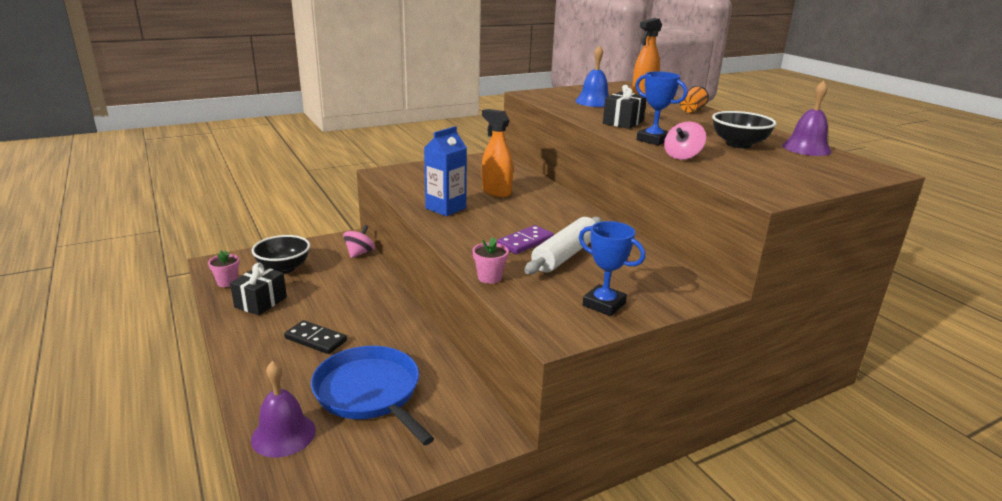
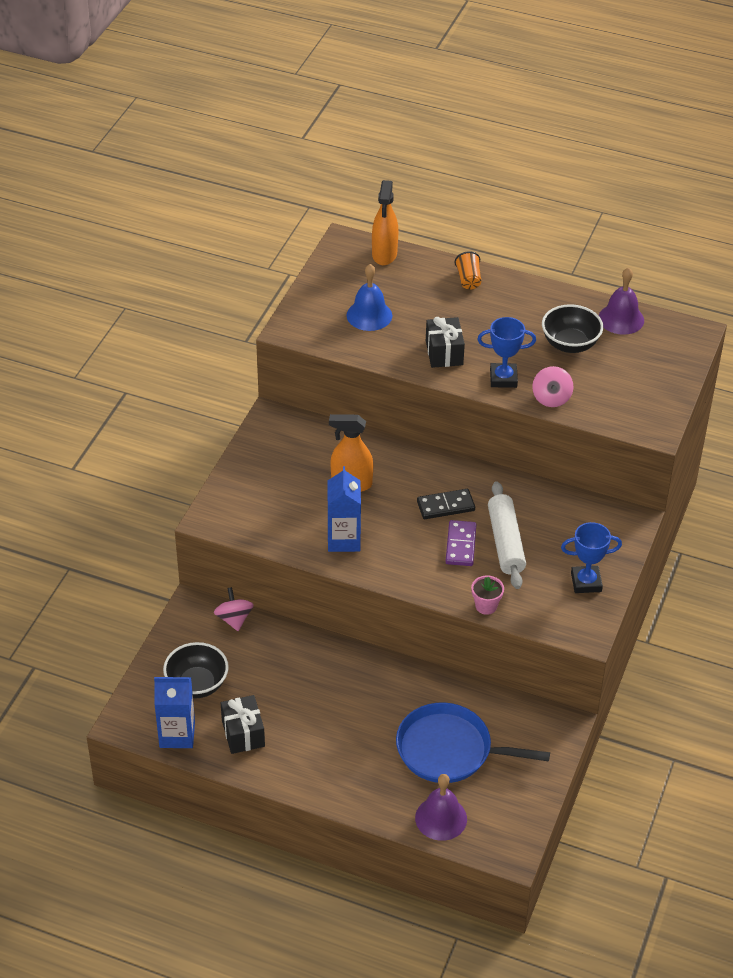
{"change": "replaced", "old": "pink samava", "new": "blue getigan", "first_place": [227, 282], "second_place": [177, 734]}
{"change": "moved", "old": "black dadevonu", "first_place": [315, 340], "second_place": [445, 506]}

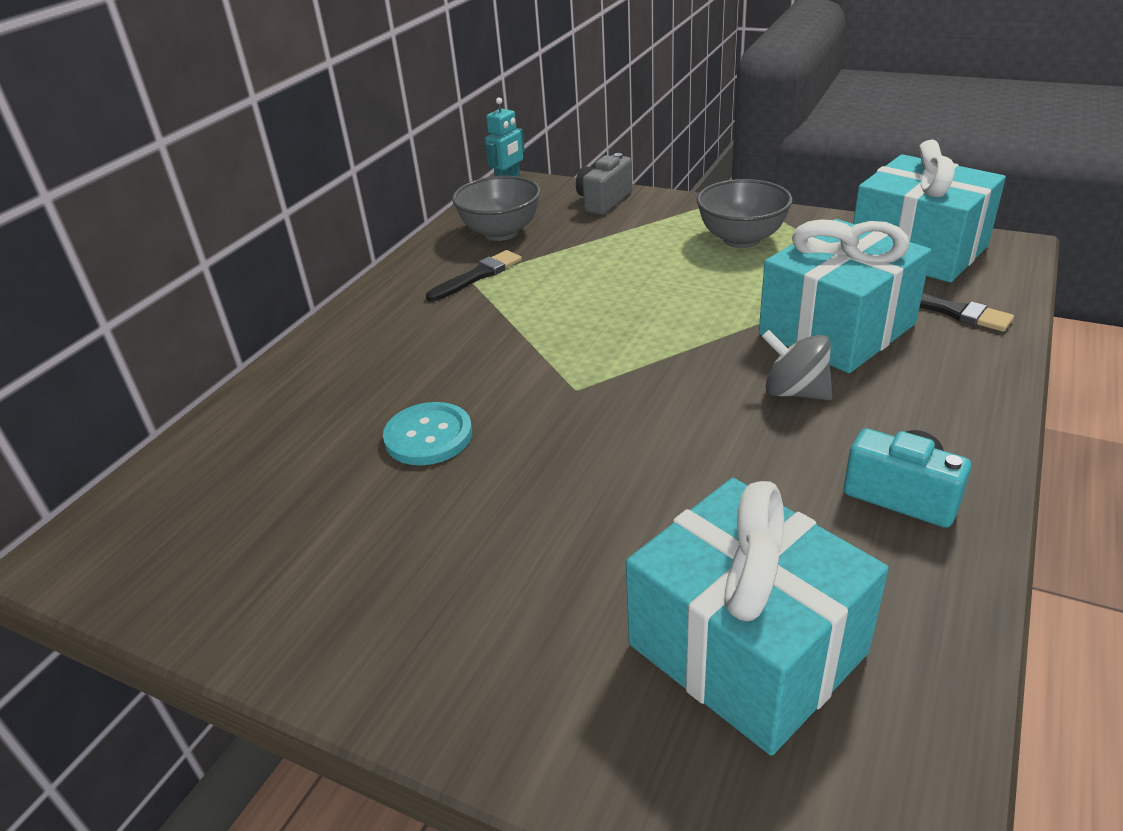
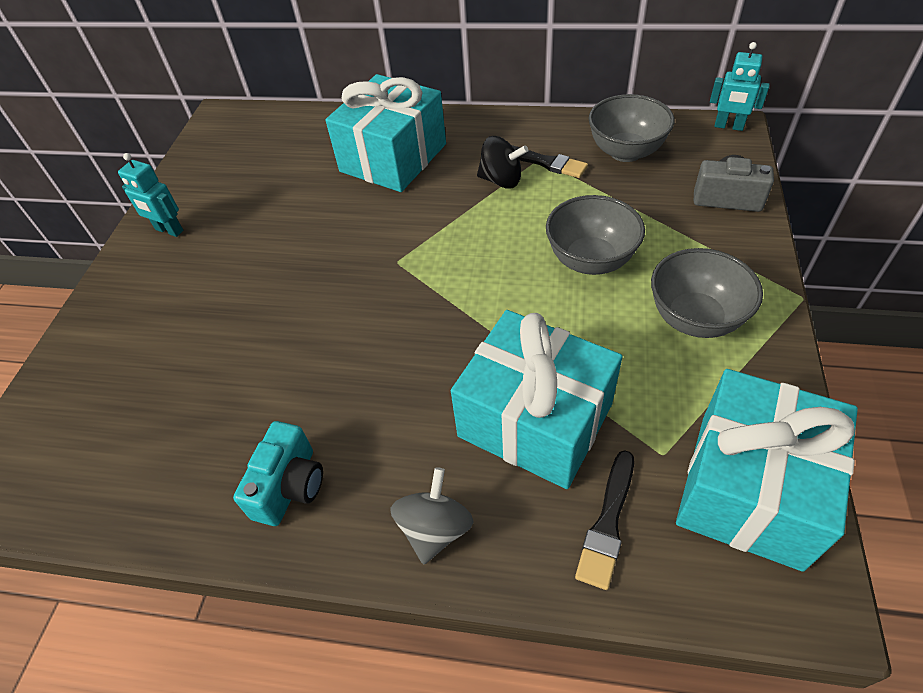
{"change": "moved", "old": "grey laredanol", "first_place": [795, 392], "second_place": [435, 529]}
{"change": "removed", "old": "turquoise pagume", "first_place": [428, 436]}
{"change": "moved", "old": "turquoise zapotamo", "first_place": [746, 648], "second_place": [393, 158]}
{"change": "added", "new": "black laredanol", "second_place": [501, 180]}
{"change": "added", "new": "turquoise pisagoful", "second_place": [169, 230]}
{"change": "added", "new": "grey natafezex", "second_place": [590, 260]}

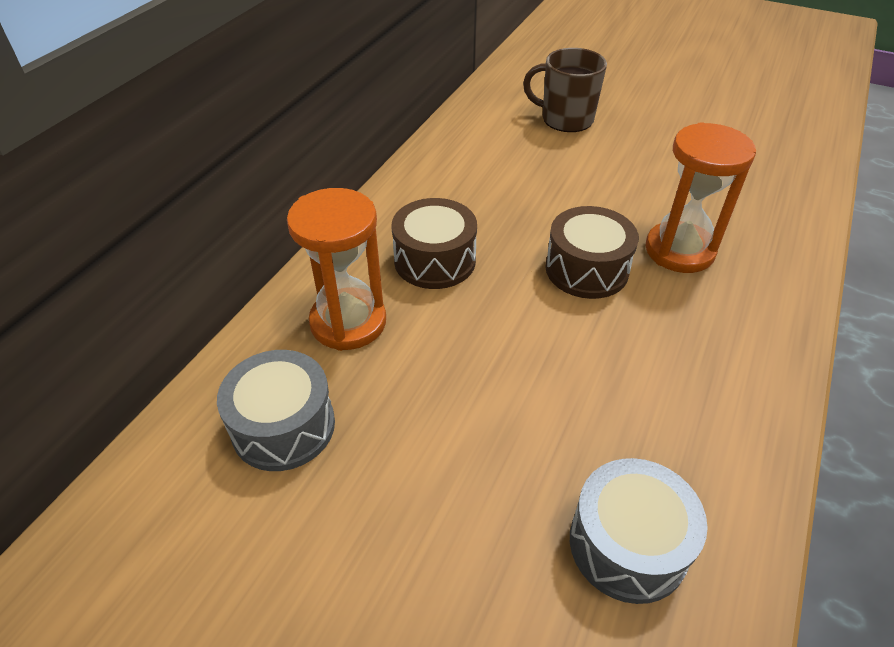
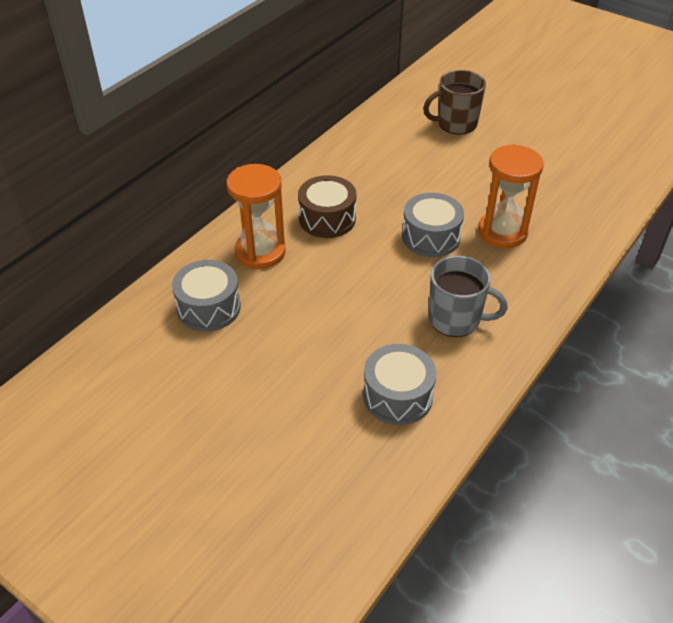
{"change": "turned", "old": "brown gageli", "first_place": [566, 119], "second_place": [456, 124], "degrees": -45}
{"change": "recoloured", "old": "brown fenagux", "new": "grey fenagux", "first_place": [586, 269], "second_place": [431, 237]}
{"change": "added", "new": "grey gageli", "second_place": [456, 319]}

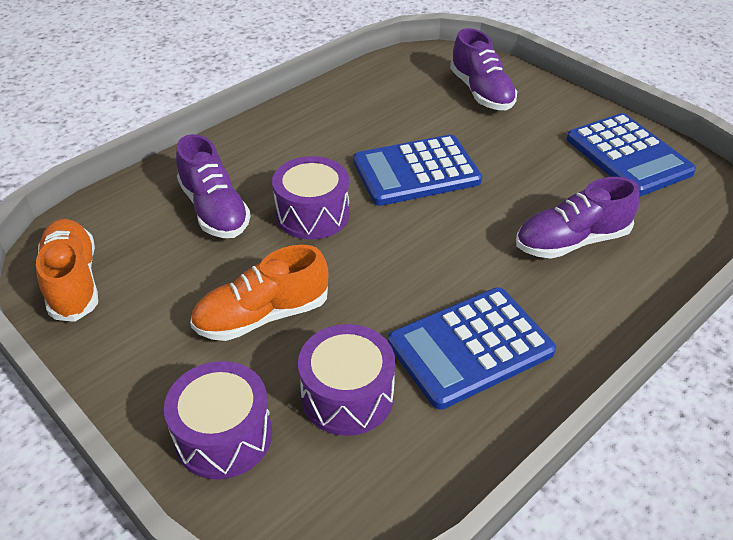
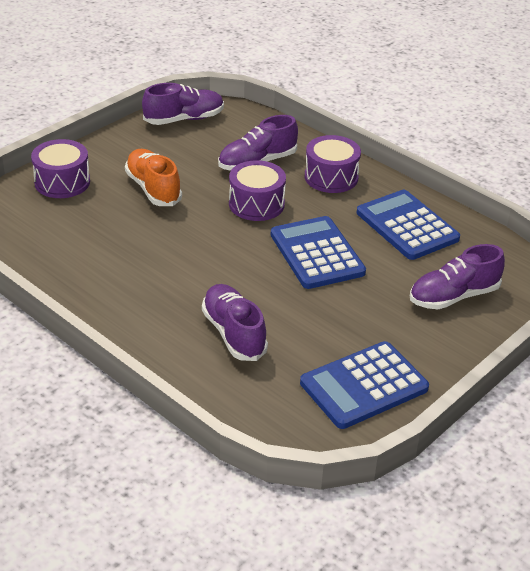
{"change": "recoloured", "old": "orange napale", "new": "purple napale", "first_place": [73, 282], "second_place": [184, 119]}
{"change": "moved", "old": "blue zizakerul", "first_place": [470, 347], "second_place": [407, 226]}
{"change": "moved", "old": "purple fenagux", "first_place": [347, 396], "second_place": [331, 177]}

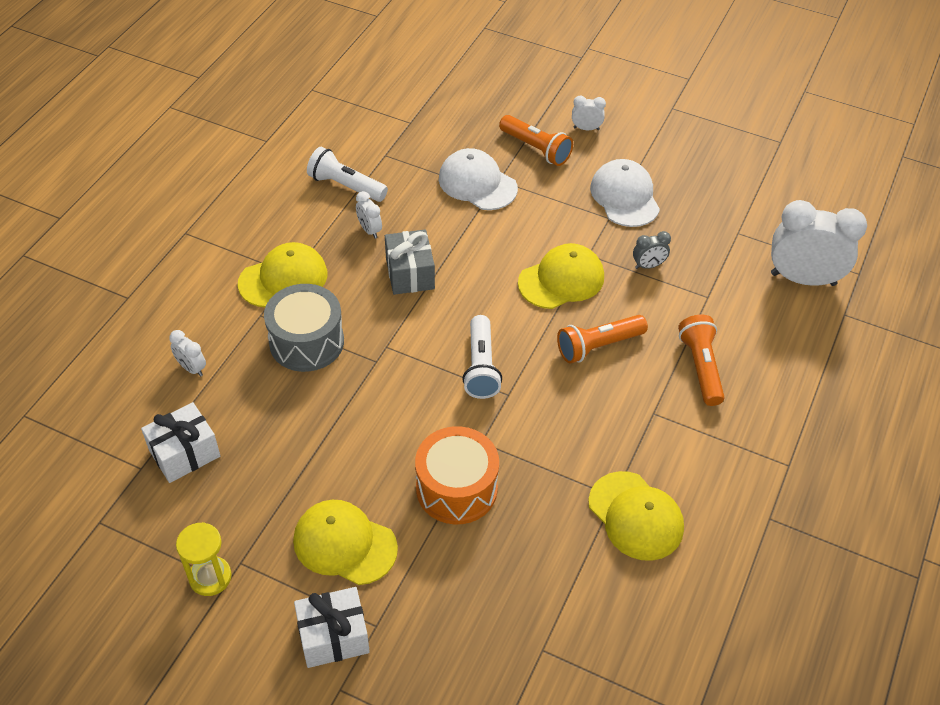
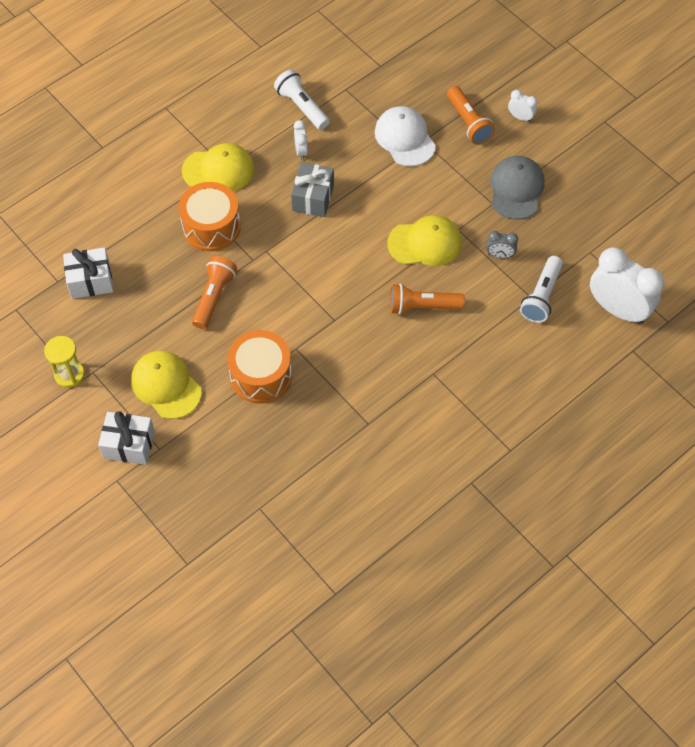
{"change": "recoloured", "old": "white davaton", "new": "grey davaton", "first_place": [625, 196], "second_place": [516, 189]}
{"change": "recoloured", "old": "grey fenagux", "new": "orange fenagux", "first_place": [306, 342], "second_place": [211, 227]}
{"change": "moved", "old": "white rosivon", "first_place": [481, 367], "second_place": [541, 296]}
{"change": "moved", "old": "orange rosivon", "first_place": [700, 367], "second_place": [213, 297]}
{"change": "removed", "old": "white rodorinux", "first_place": [192, 368]}
{"change": "removed", "old": "yellow davaton", "first_place": [635, 516]}

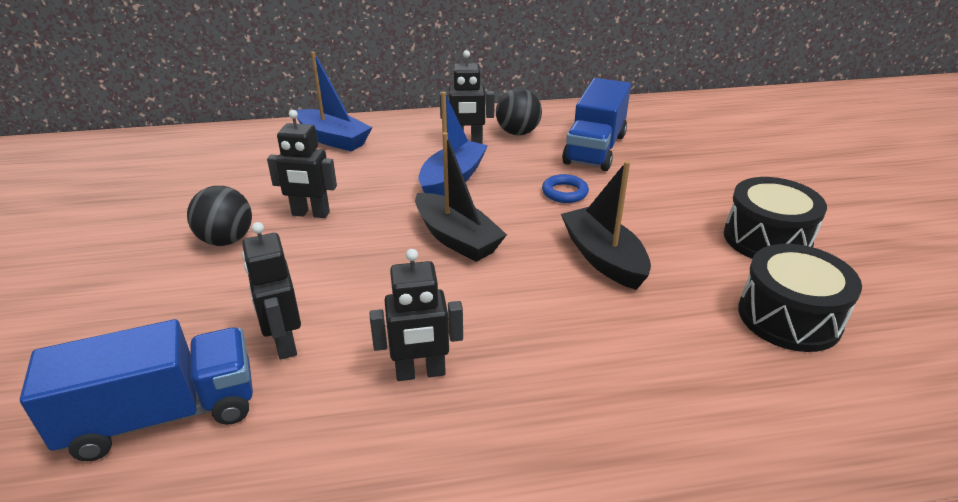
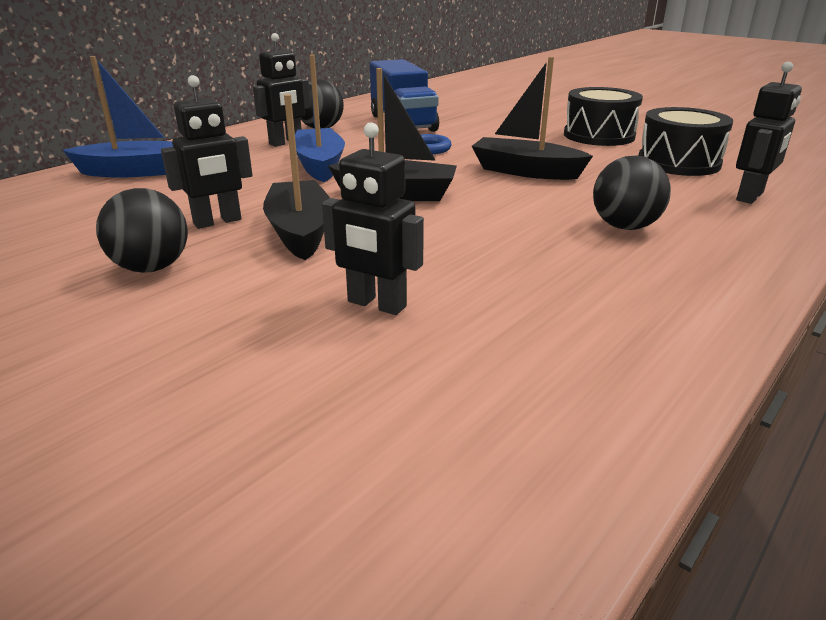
{"change": "moved", "old": "black pisagoful", "first_place": [420, 373], "second_place": [750, 197]}
{"change": "removed", "old": "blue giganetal", "first_place": [163, 415]}
{"change": "added", "new": "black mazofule", "second_place": [300, 232]}
{"change": "added", "new": "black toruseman", "second_place": [624, 227]}

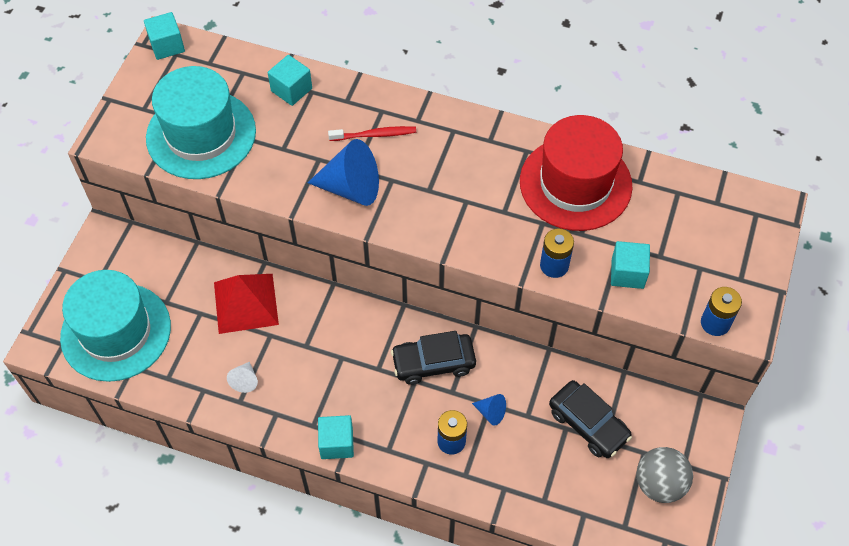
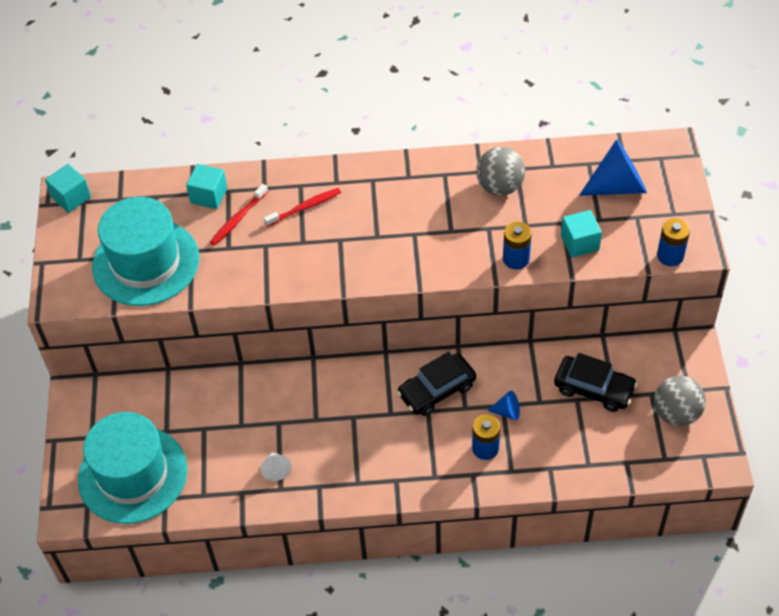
{"change": "replaced", "old": "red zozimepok", "new": "grey toruseman", "first_place": [575, 184], "second_place": [500, 186]}
{"change": "moved", "old": "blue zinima", "first_place": [351, 187], "second_place": [618, 186]}
{"change": "removed", "old": "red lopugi", "first_place": [246, 303]}
{"change": "removed", "old": "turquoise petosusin", "first_place": [337, 443]}
{"change": "added", "new": "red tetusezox", "second_place": [238, 219]}

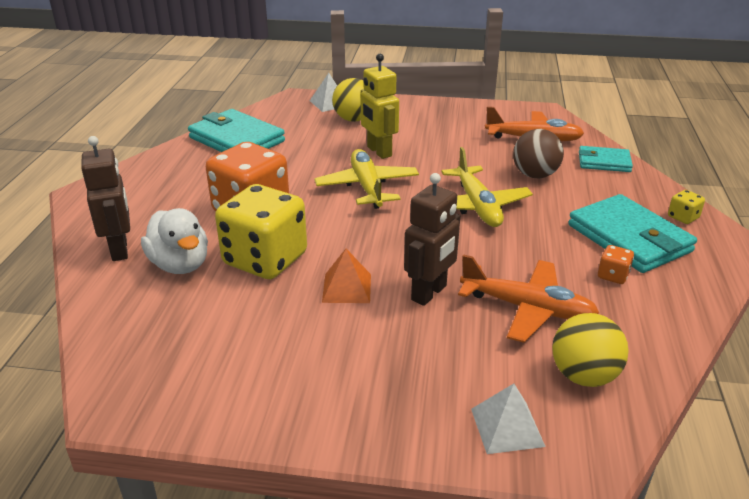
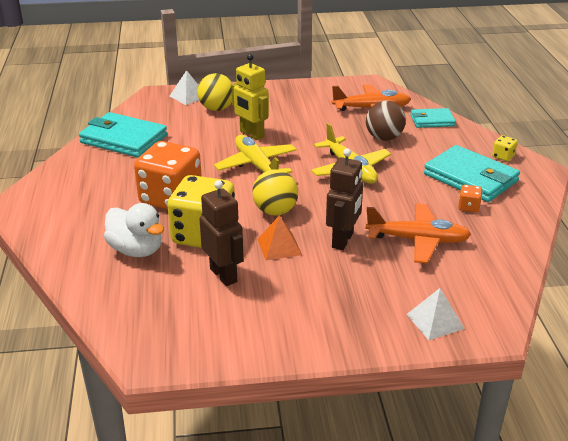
{"change": "moved", "old": "brown pisagoful", "first_place": [120, 250], "second_place": [224, 275]}
{"change": "moved", "old": "yellow toruseman", "first_place": [583, 376], "second_place": [275, 211]}

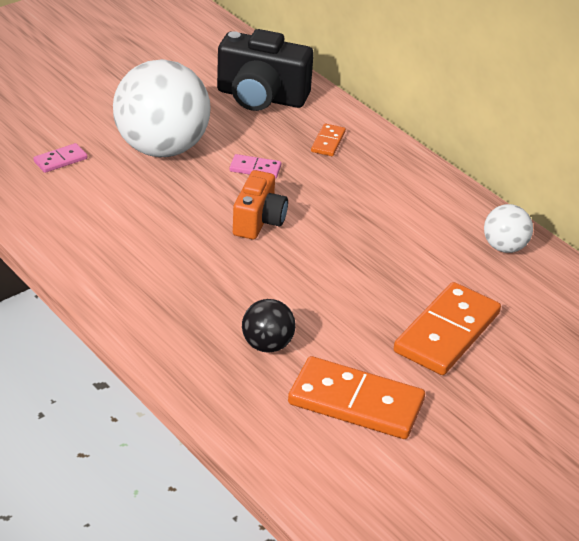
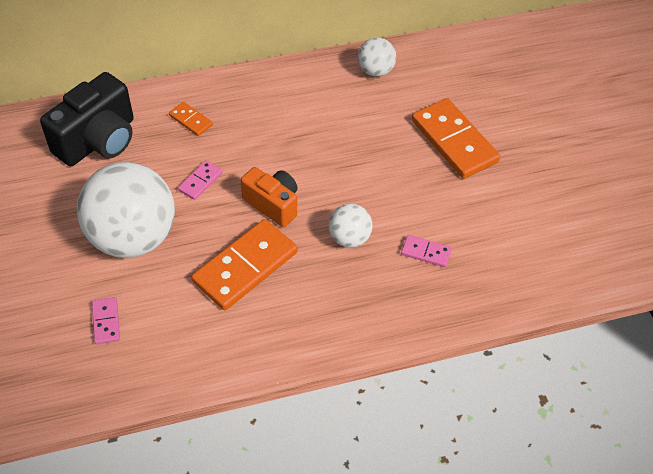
{"change": "replaced", "old": "black toruseman", "new": "pink dadevonu", "first_place": [267, 345], "second_place": [426, 252]}
{"change": "moved", "old": "orange dadevonu", "first_place": [355, 402], "second_place": [245, 267]}
{"change": "added", "new": "white toruseman", "second_place": [349, 238]}

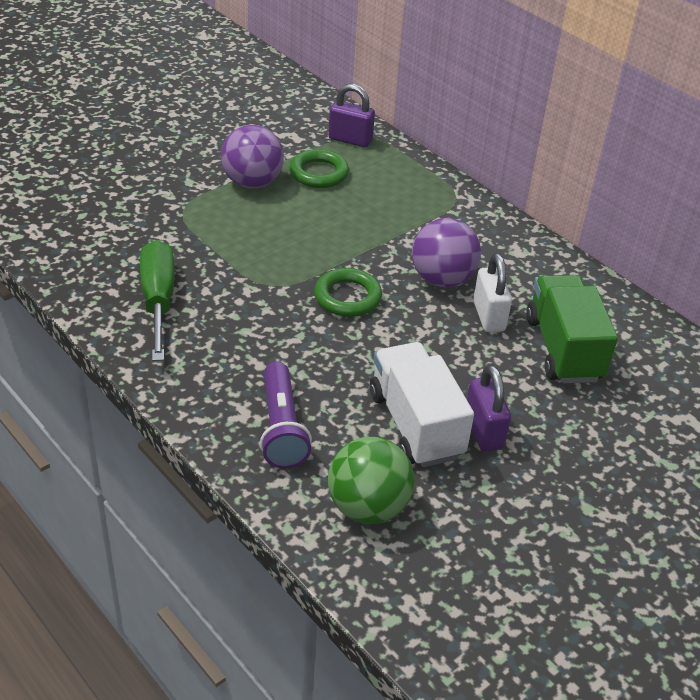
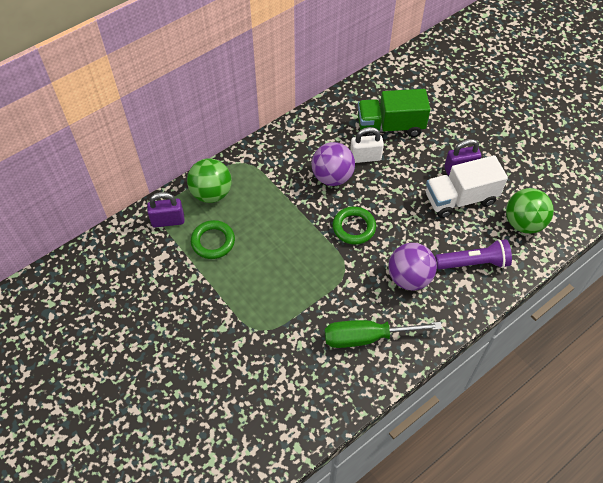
{"change": "turned", "old": "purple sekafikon", "first_place": [350, 140], "second_place": [168, 221], "degrees": 60}
{"change": "moved", "old": "purple toruseman", "first_place": [252, 183], "second_place": [409, 278]}
{"change": "added", "new": "green toruseman", "second_place": [211, 193]}

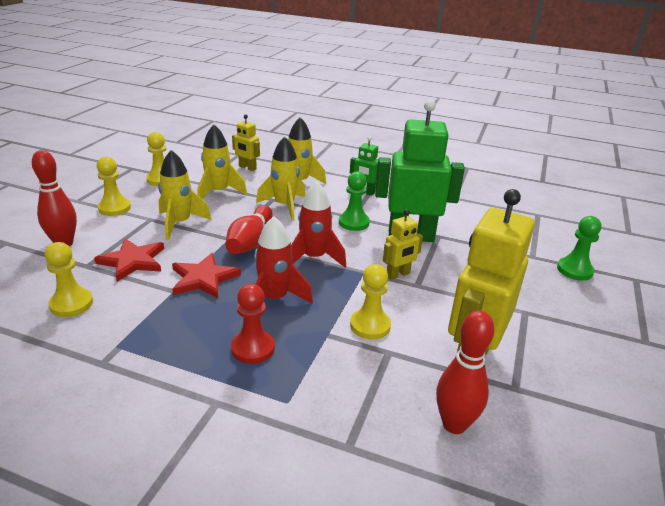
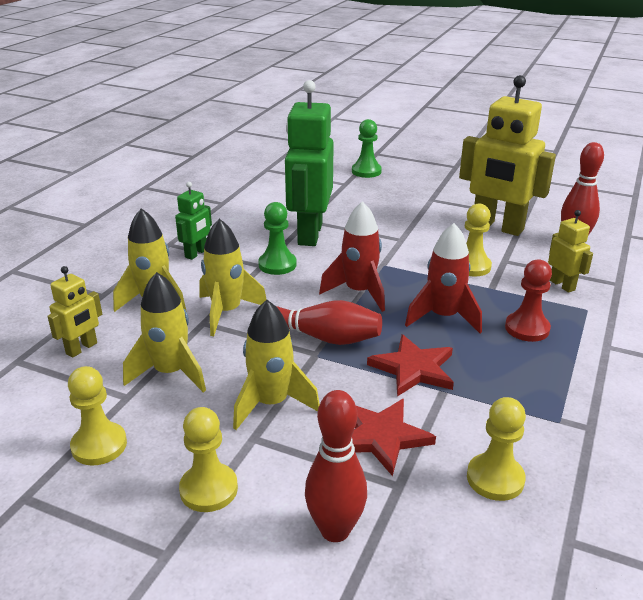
{"change": "moved", "old": "yellow pisagoful", "first_place": [398, 275], "second_place": [562, 285]}

